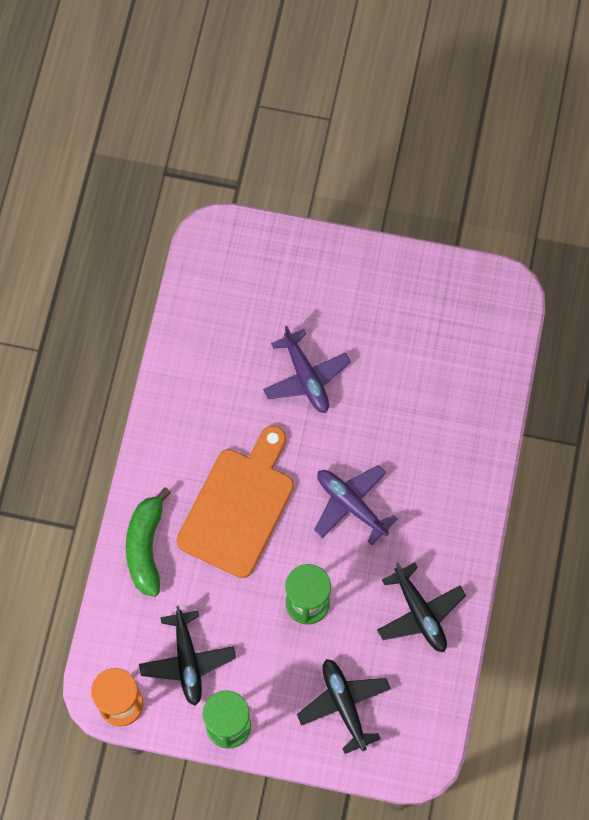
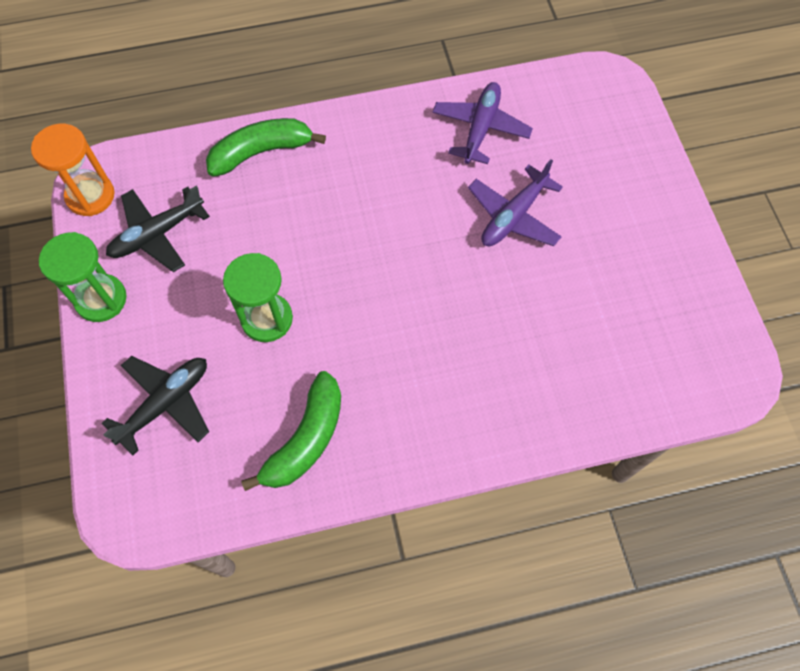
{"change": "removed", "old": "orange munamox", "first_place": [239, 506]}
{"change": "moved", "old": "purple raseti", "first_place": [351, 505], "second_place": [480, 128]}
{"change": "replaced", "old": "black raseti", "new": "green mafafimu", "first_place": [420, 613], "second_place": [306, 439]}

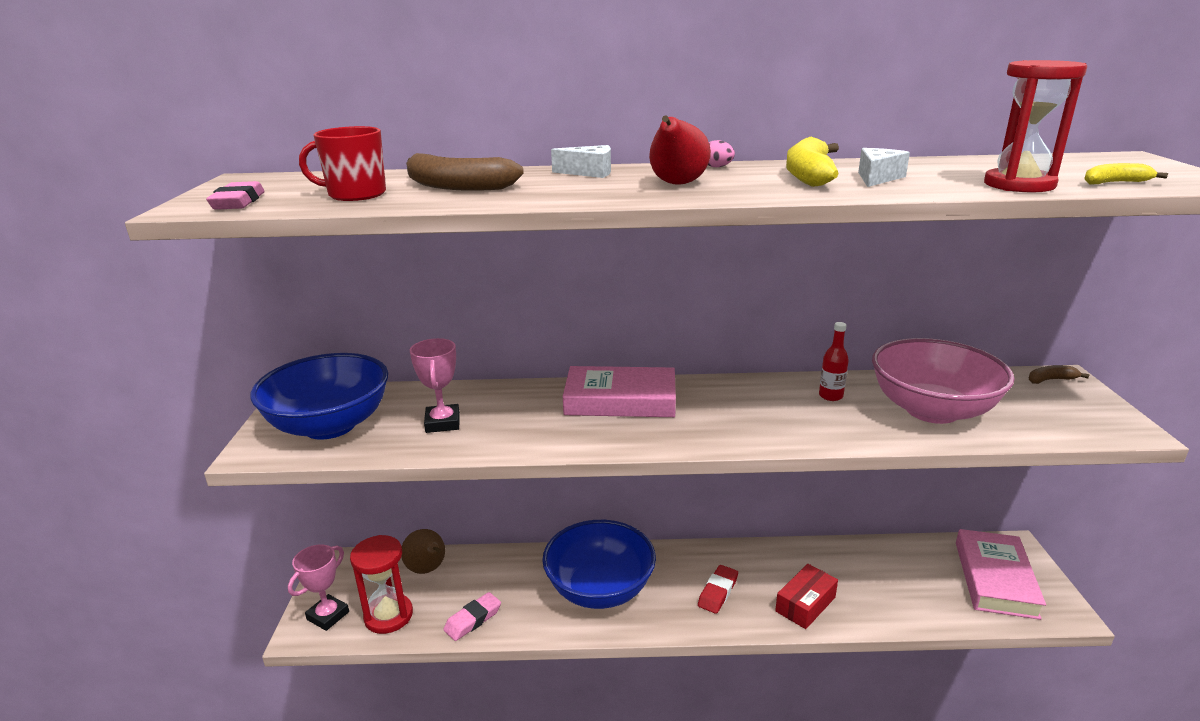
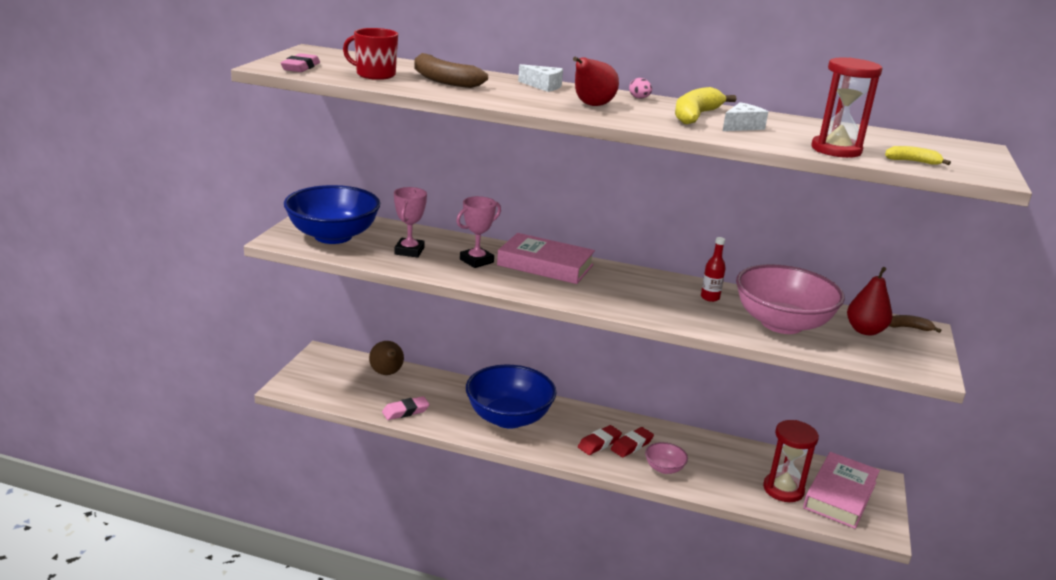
{"change": "moved", "old": "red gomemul", "first_place": [388, 616], "second_place": [783, 489]}
{"change": "moved", "old": "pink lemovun", "first_place": [328, 615], "second_place": [476, 261]}
{"change": "replaced", "old": "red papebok", "new": "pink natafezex", "first_place": [805, 604], "second_place": [664, 468]}
{"change": "added", "new": "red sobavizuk", "second_place": [865, 330]}
{"change": "added", "new": "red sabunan", "second_place": [632, 445]}

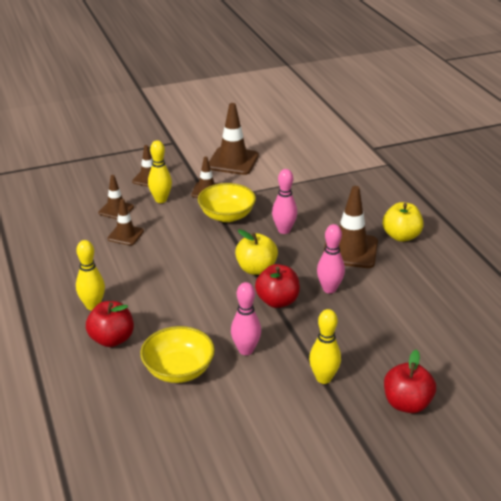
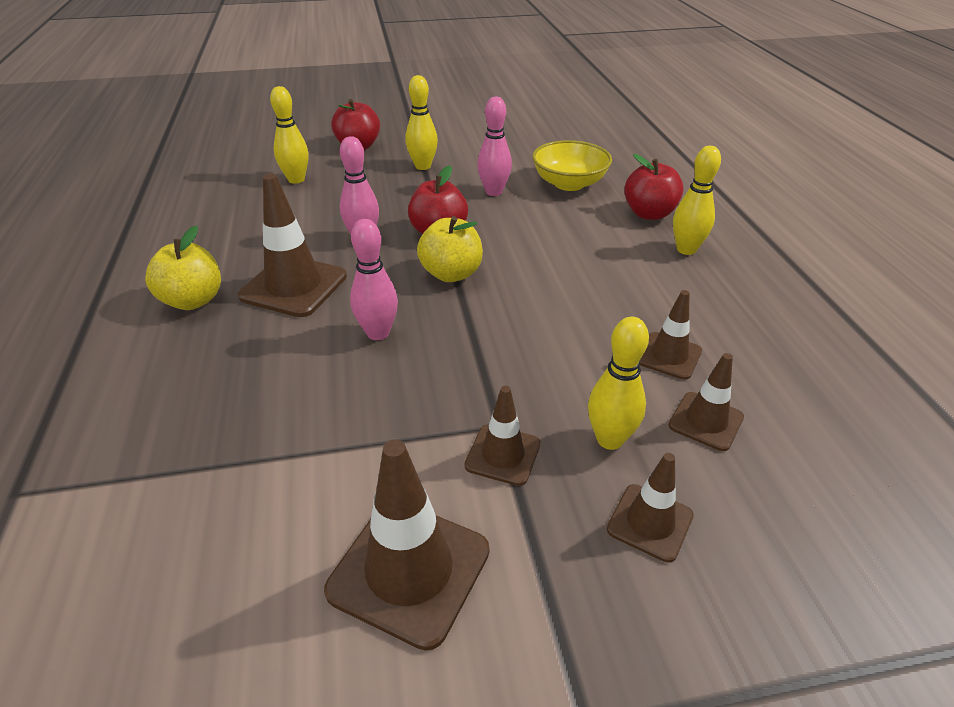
{"change": "removed", "old": "yellow natafezex", "first_place": [227, 215]}
{"change": "added", "new": "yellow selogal", "second_place": [296, 180]}

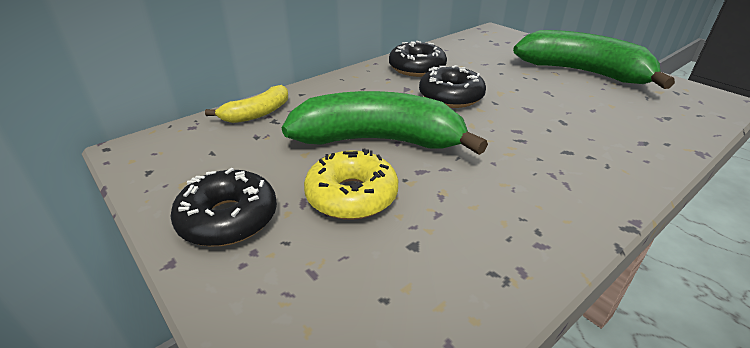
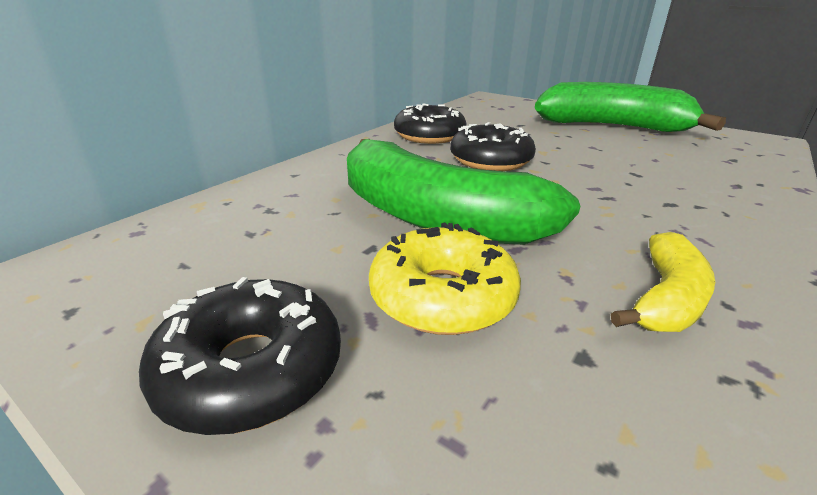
{"change": "moved", "old": "yellow mafafimu", "first_place": [257, 113], "second_place": [666, 299]}
{"change": "turned", "old": "green mafafimu", "first_place": [378, 140], "second_place": [434, 218], "degrees": -135}

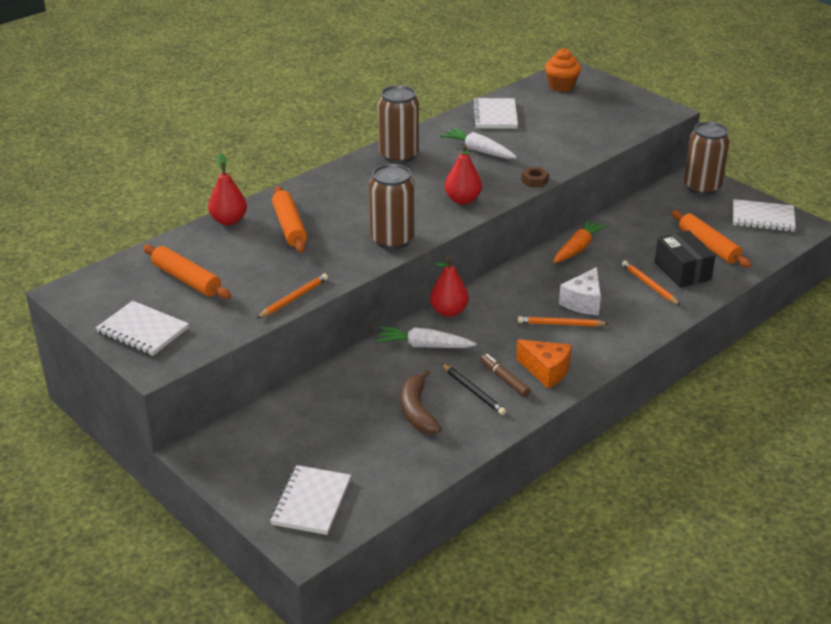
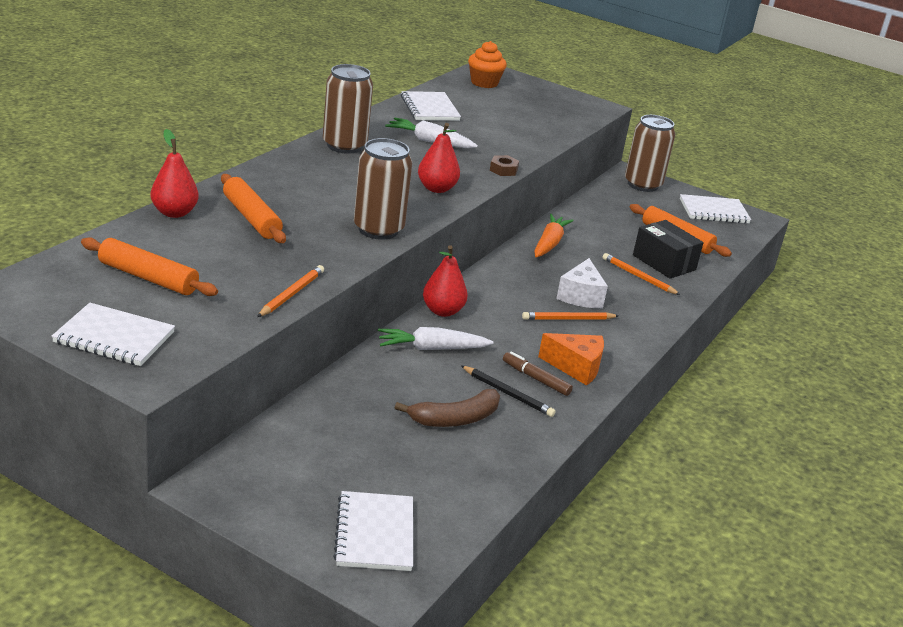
{"change": "turned", "old": "brown mafafimu", "first_place": [417, 410], "second_place": [455, 419], "degrees": -90}

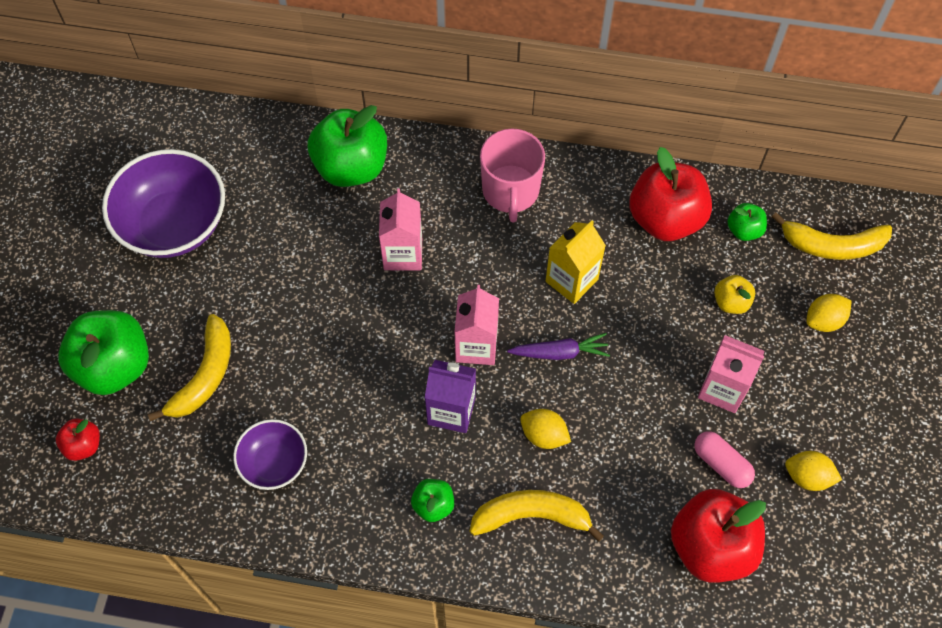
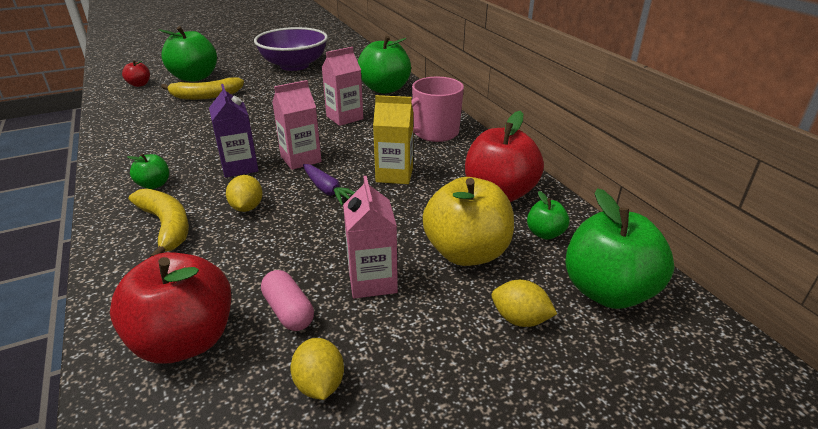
{"change": "replaced", "old": "yellow mafafimu", "new": "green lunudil", "first_place": [832, 245], "second_place": [607, 291]}
{"change": "resized", "old": "yellow lunudil", "first_place": [731, 302], "second_place": [466, 253], "factor": 2.08}
{"change": "removed", "old": "purple natafezex", "first_place": [274, 463]}
{"change": "turned", "old": "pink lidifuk", "first_place": [721, 464], "second_place": [288, 311], "degrees": -45}

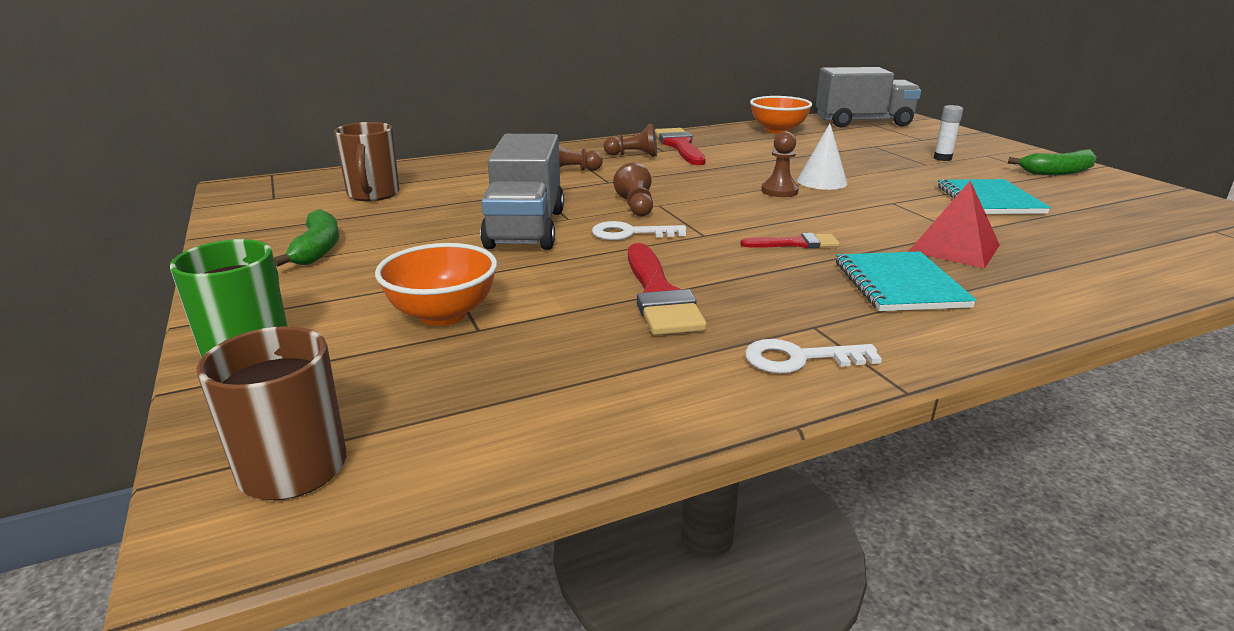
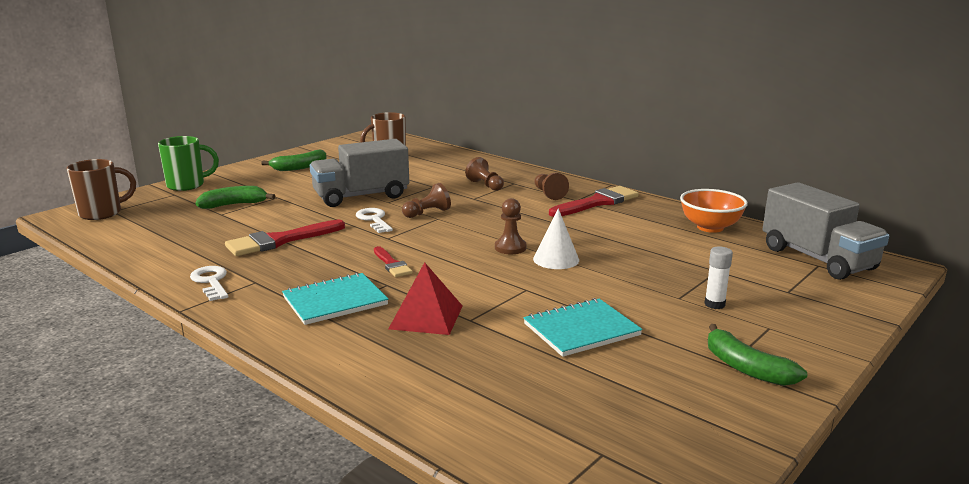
{"change": "replaced", "old": "orange natafezex", "new": "green mafafimu", "first_place": [443, 314], "second_place": [234, 205]}

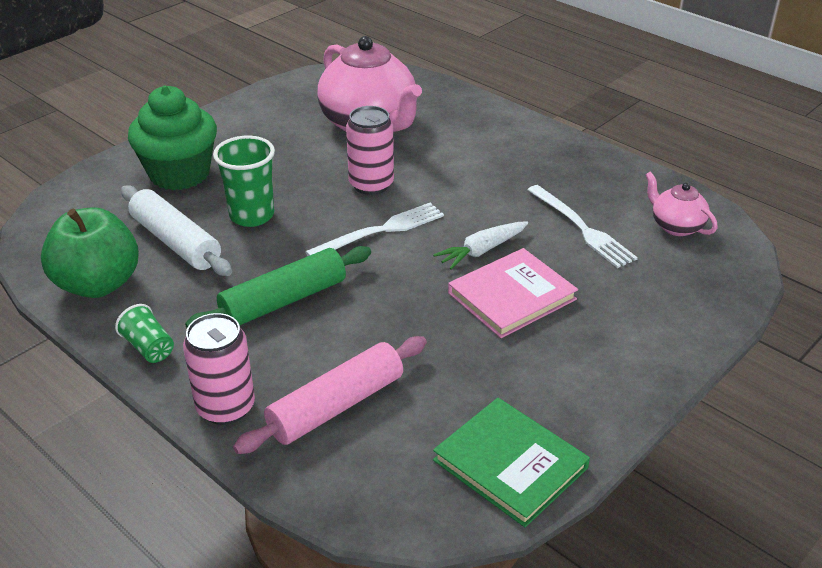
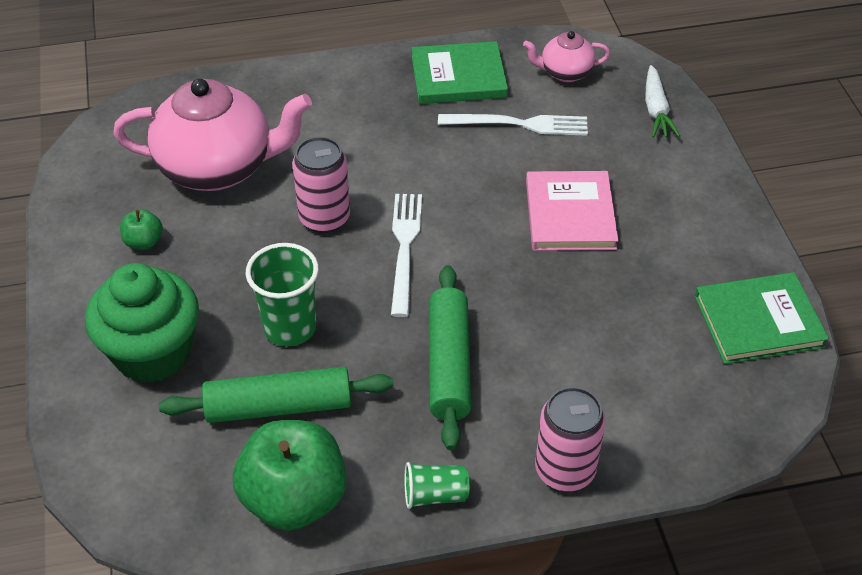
{"change": "recoloured", "old": "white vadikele", "new": "green vadikele", "first_place": [176, 242], "second_place": [279, 406]}
{"change": "moved", "old": "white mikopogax", "first_place": [481, 251], "second_place": [656, 110]}
{"change": "removed", "old": "pink vadikele", "first_place": [336, 406]}
{"change": "added", "new": "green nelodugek", "second_place": [458, 77]}
{"change": "added", "new": "green lunudil", "second_place": [144, 242]}

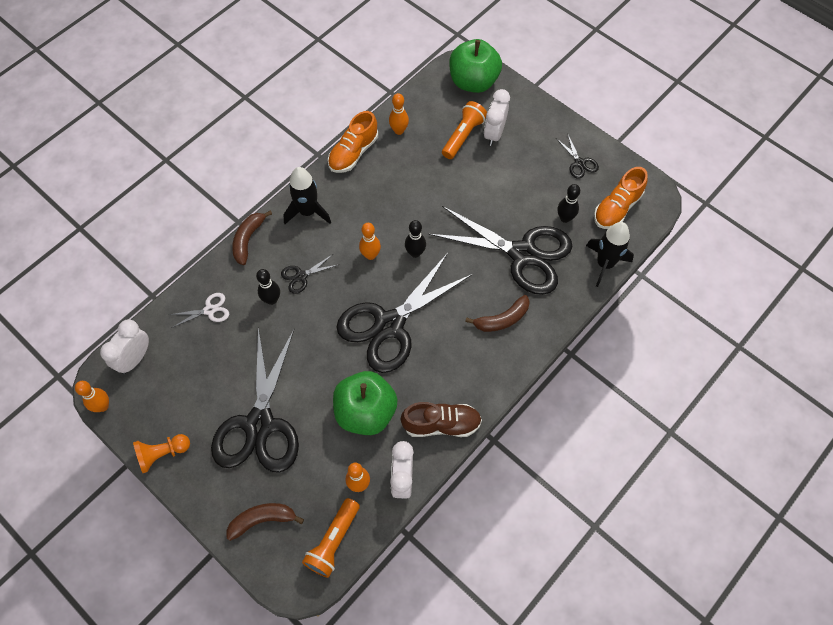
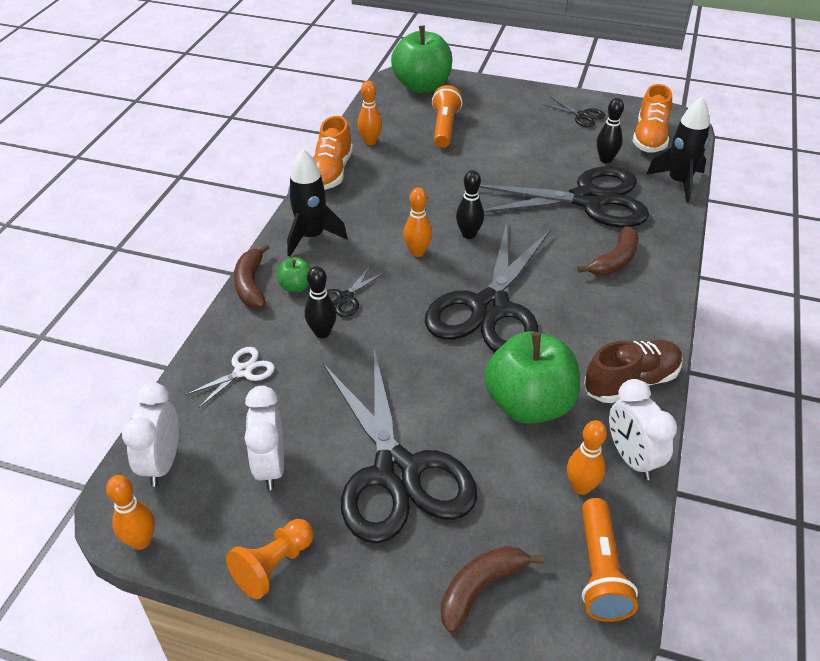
{"change": "moved", "old": "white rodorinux", "first_place": [494, 134], "second_place": [270, 466]}
{"change": "added", "new": "green lunudil", "second_place": [296, 286]}

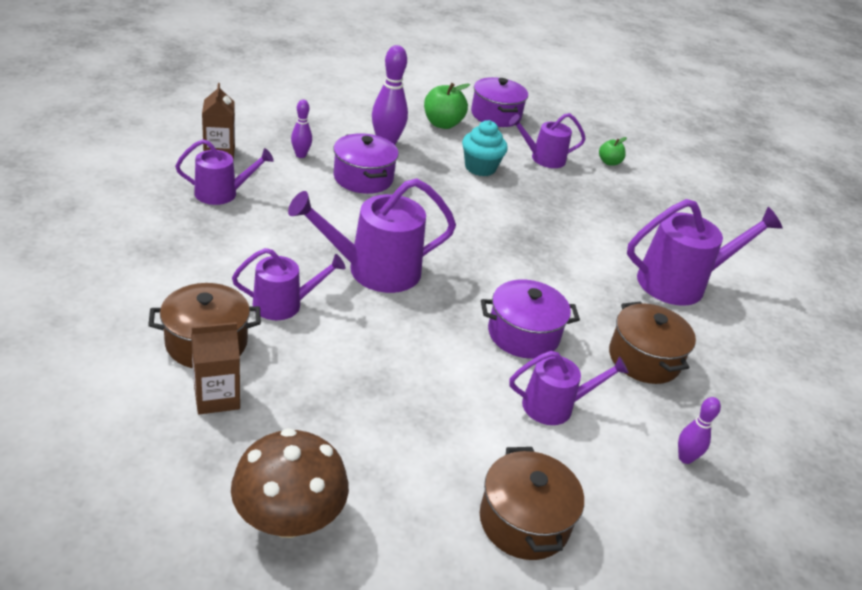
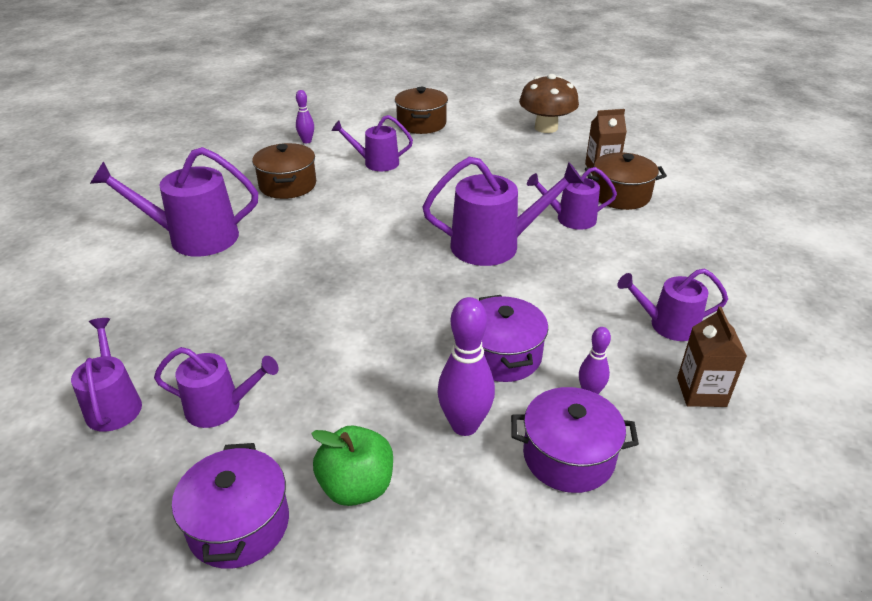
{"change": "removed", "old": "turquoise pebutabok", "first_place": [480, 168]}
{"change": "replaced", "old": "green lunudil", "new": "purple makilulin", "first_place": [609, 162], "second_place": [114, 404]}
{"change": "moved", "old": "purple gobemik", "first_place": [523, 334], "second_place": [568, 456]}

